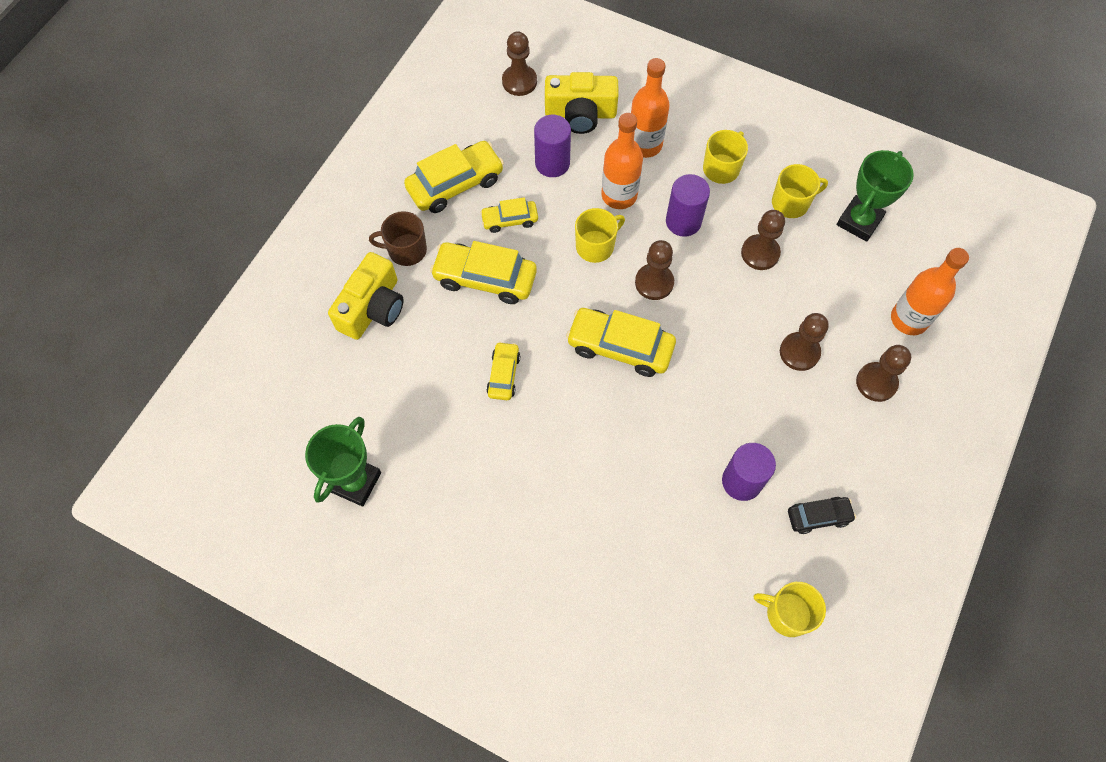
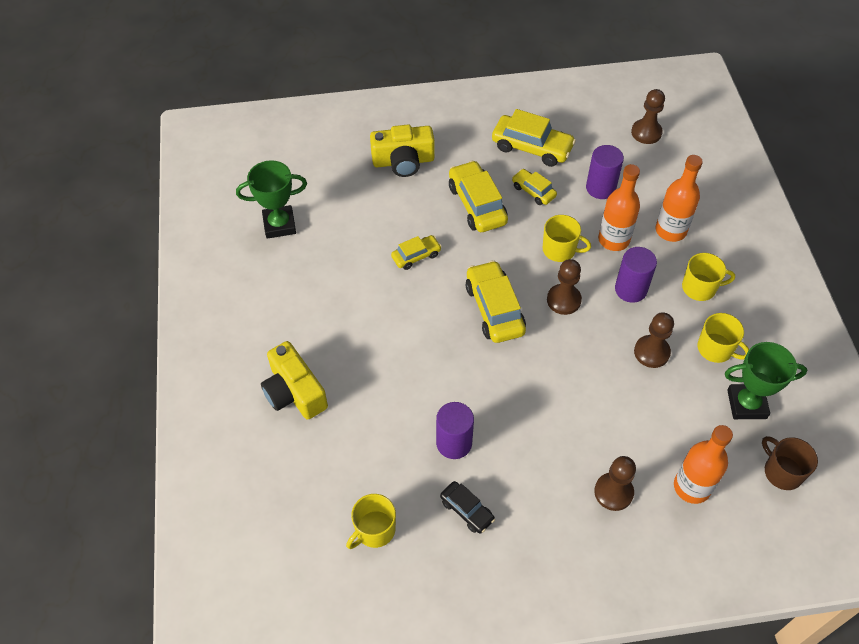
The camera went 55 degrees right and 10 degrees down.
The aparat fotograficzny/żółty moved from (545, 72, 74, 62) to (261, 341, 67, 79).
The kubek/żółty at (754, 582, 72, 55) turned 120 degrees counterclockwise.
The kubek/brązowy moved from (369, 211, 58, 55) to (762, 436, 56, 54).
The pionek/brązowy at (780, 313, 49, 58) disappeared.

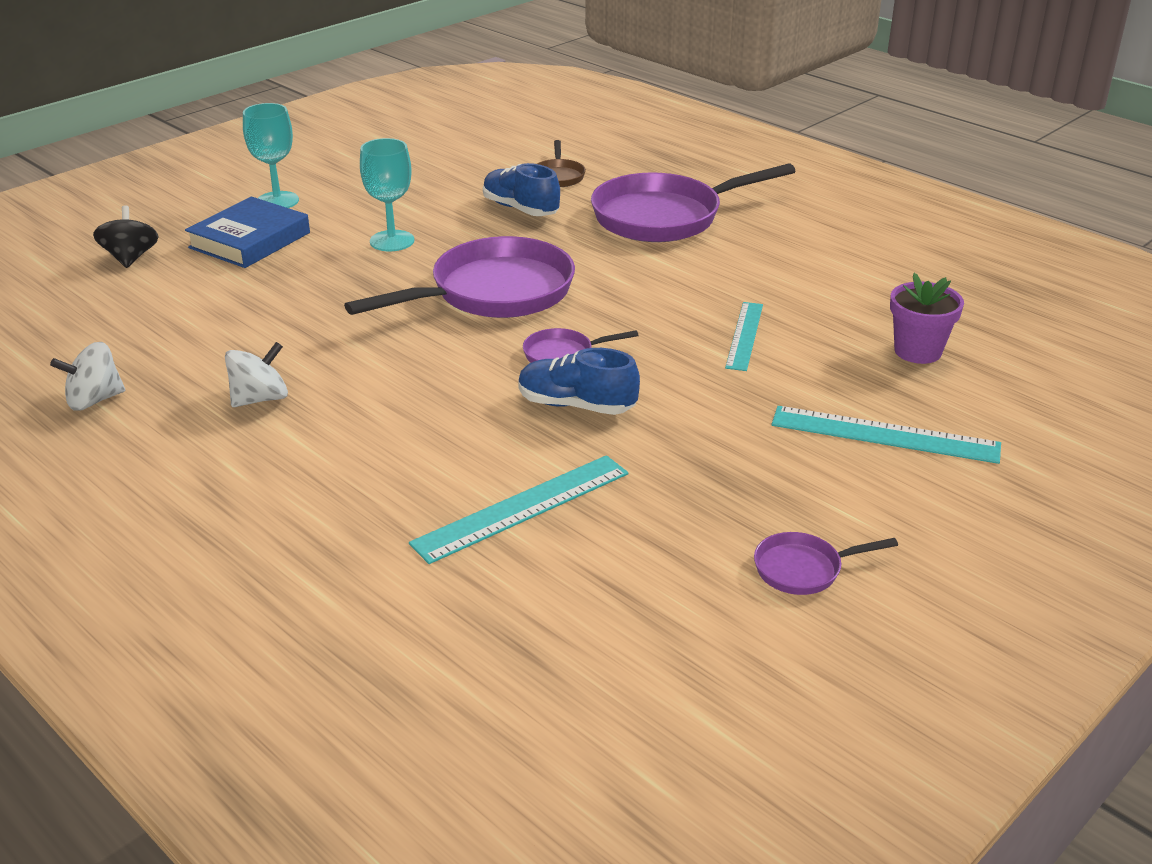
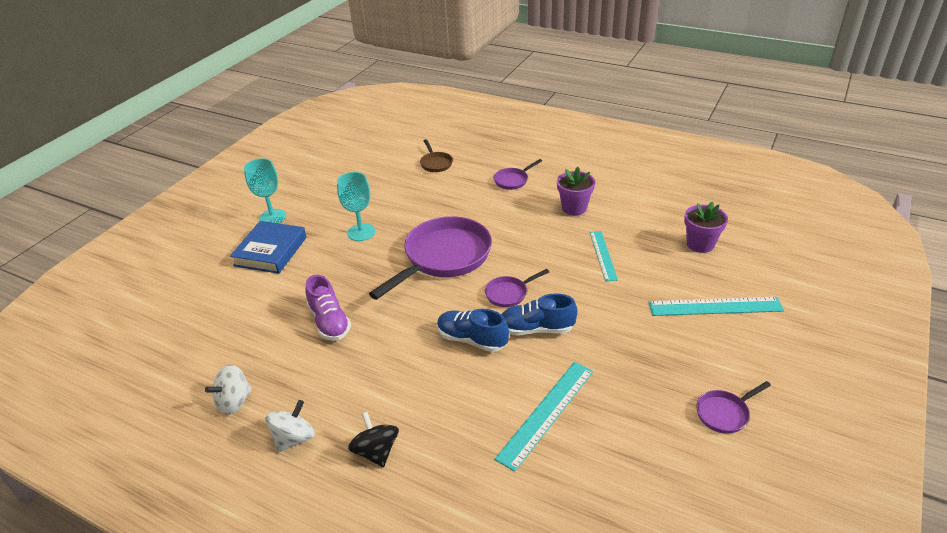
The camera went 15 degrees left and 5 degrees up.
The bączek/biały moved from (225, 342, 63, 65) to (265, 400, 50, 52).
The but/fioletowy at (306, 275, 45, 66) appeared.
The bączek/czarny moved from (93, 205, 66, 63) to (348, 412, 51, 55).
The but/niebieski moved from (483, 163, 77, 53) to (437, 309, 72, 43).
The patelnia/fioletowy at (591, 164, 205, 78) changed to 0.45 times the size.
The doniczka/fioletowy at (557, 167, 38, 48) appeared.

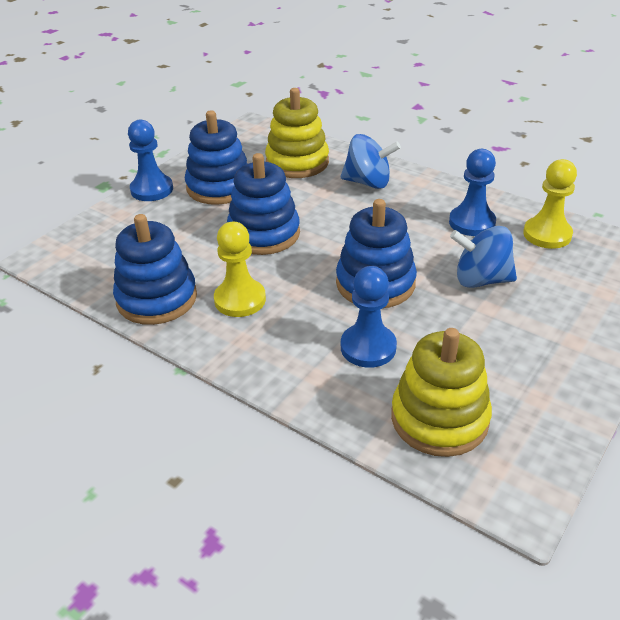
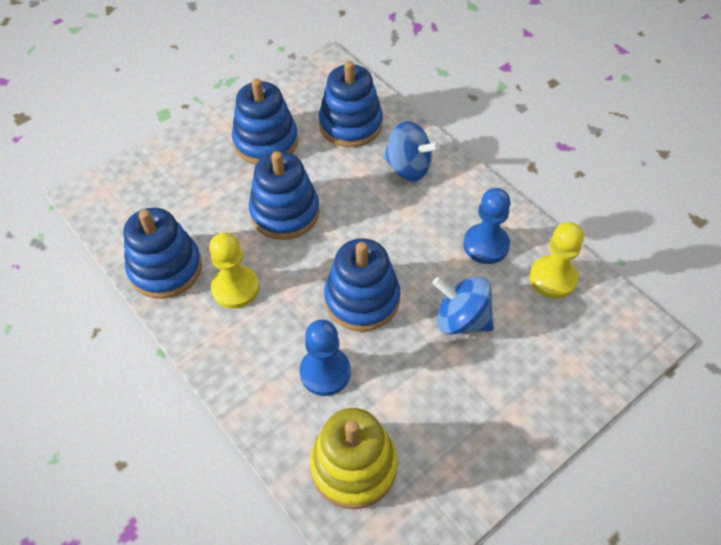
The camera went 15 degrees right and 15 degrees up.
The zabawka nakładanka/żółty at (265, 88, 64, 90) became the zabawka nakładanka/niebieski at (319, 61, 64, 86).
The pionek/niebieski at (128, 120, 45, 81) disappeared.

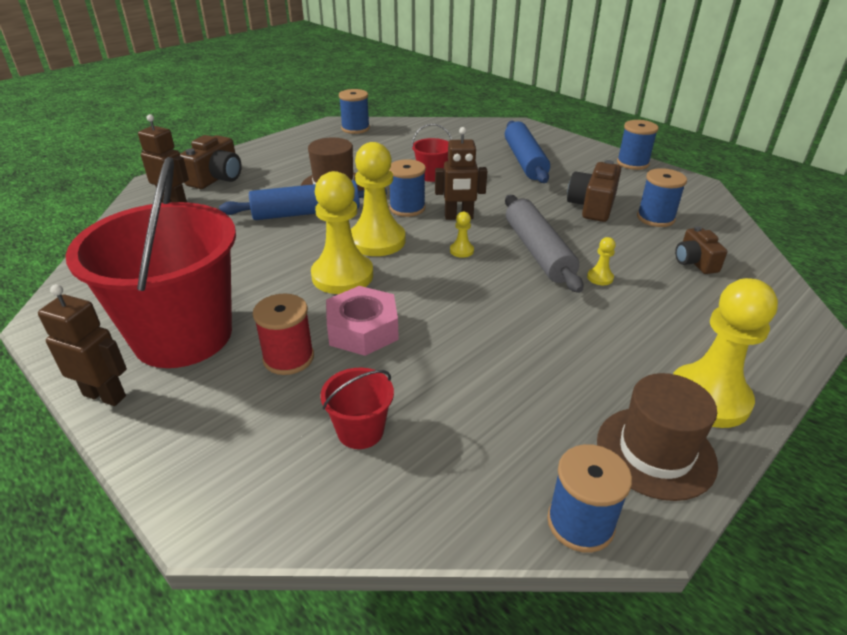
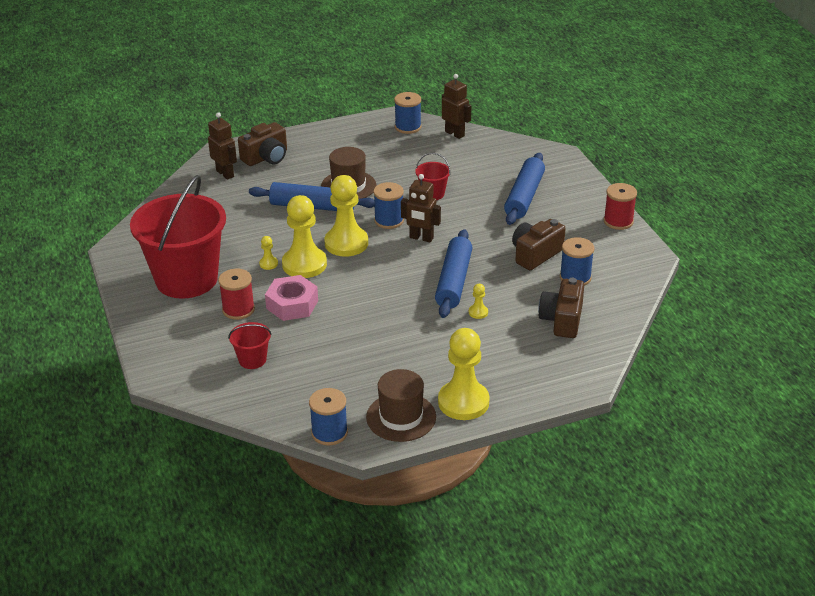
The camera went 25 degrees right and 0 degrees up.
The pionek/żółty moved from (450, 212, 24, 46) to (259, 236, 19, 34).
The wałek do ciasta/szary at (505, 195, 78, 98) became the wałek do ciasta/niebieski at (435, 229, 37, 89).
The robot/brązowy moved from (38, 284, 89, 122) to (442, 74, 29, 65).
The aparat fotograficzny/brązowy at (675, 226, 52, 48) changed to 1.53 times the size.
The szpulka/niebieski at (617, 120, 41, 50) became the szpulka/czerwony at (604, 183, 33, 47).

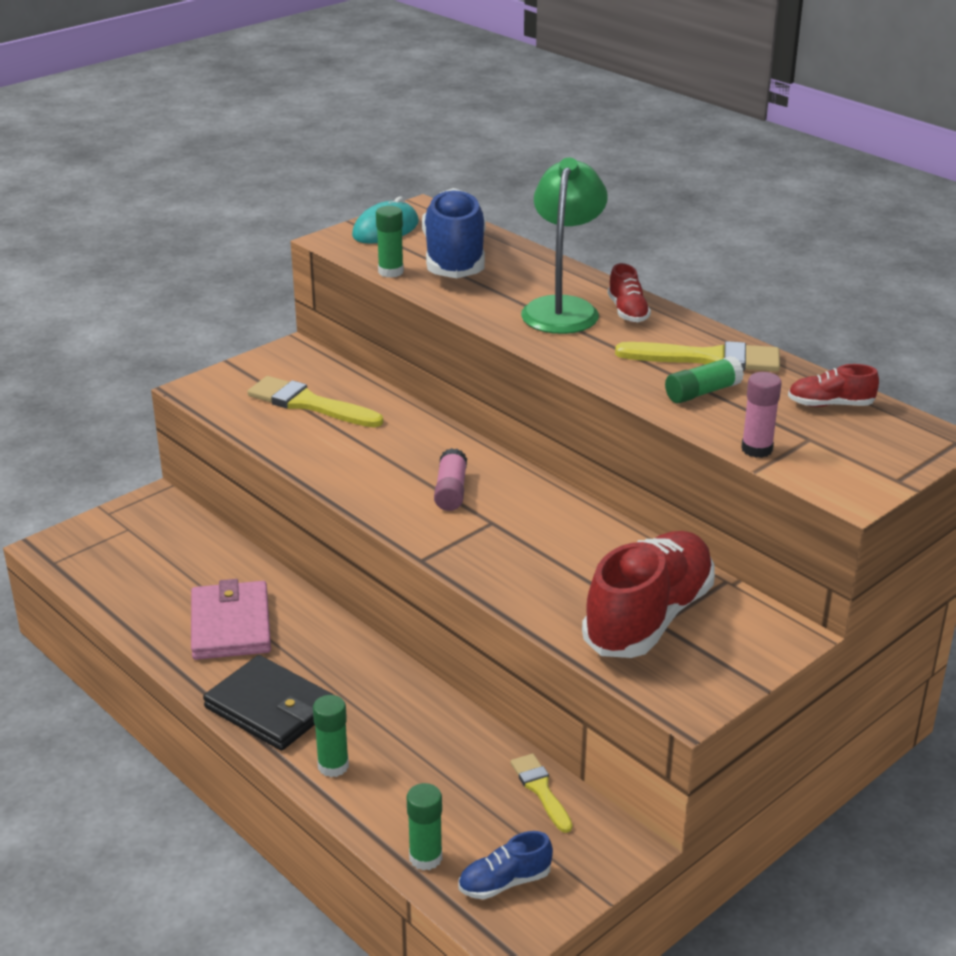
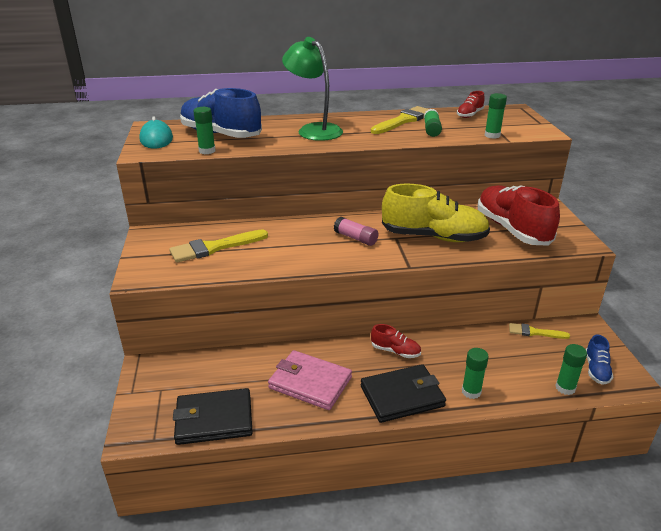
The camera went 55 degrees left and 0 degrees up.
The portfel/czarny at (173, 388, 80, 57) appeared.
The but/czerwony moved from (608, 263, 43, 59) to (371, 324, 50, 34).
The but/żółty at (382, 184, 108, 58) appeared.
The klej w sztyfcie/różowy at (741, 372, 41, 86) became the klej w sztyfcie/zielony at (484, 93, 23, 46).

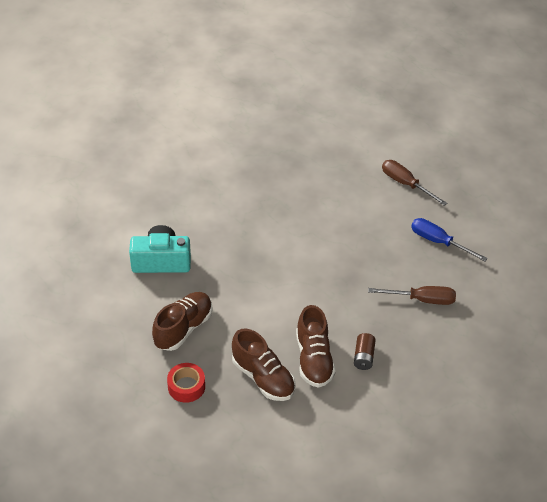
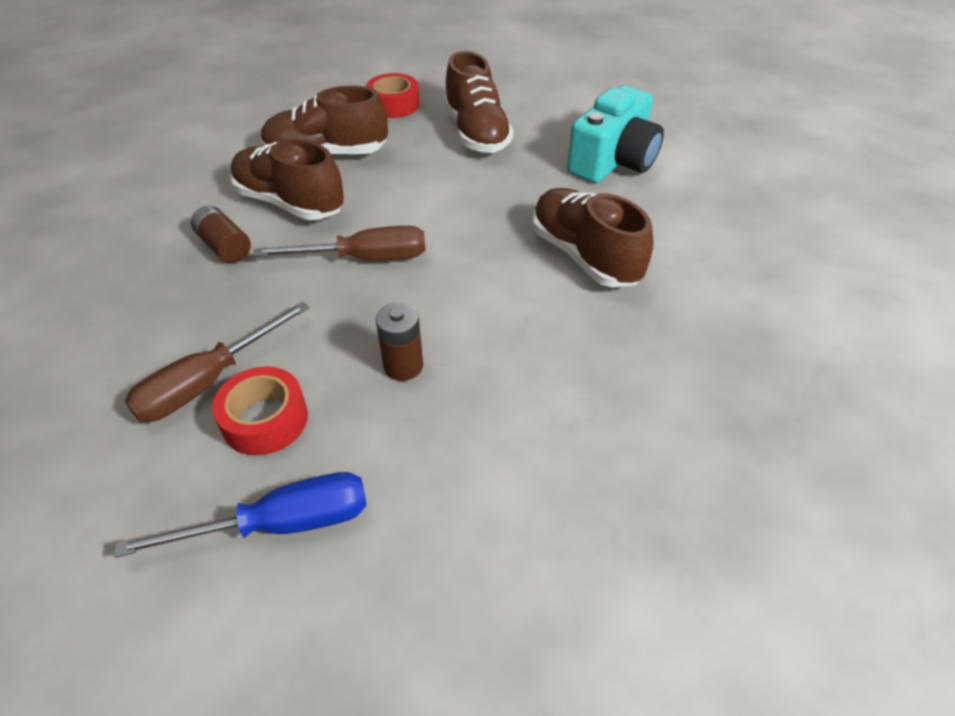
The camera went 130 degrees right and 0 degrees up.
The taśma klejąca/czerwony at (212, 366, 96, 90) appeared.
The śrubokręt/brązowy moved from (382, 160, 65, 46) to (254, 226, 172, 34).
The bateria/brązowy at (376, 303, 47, 78) appeared.
The but/brązowy at (532, 188, 121, 99) appeared.

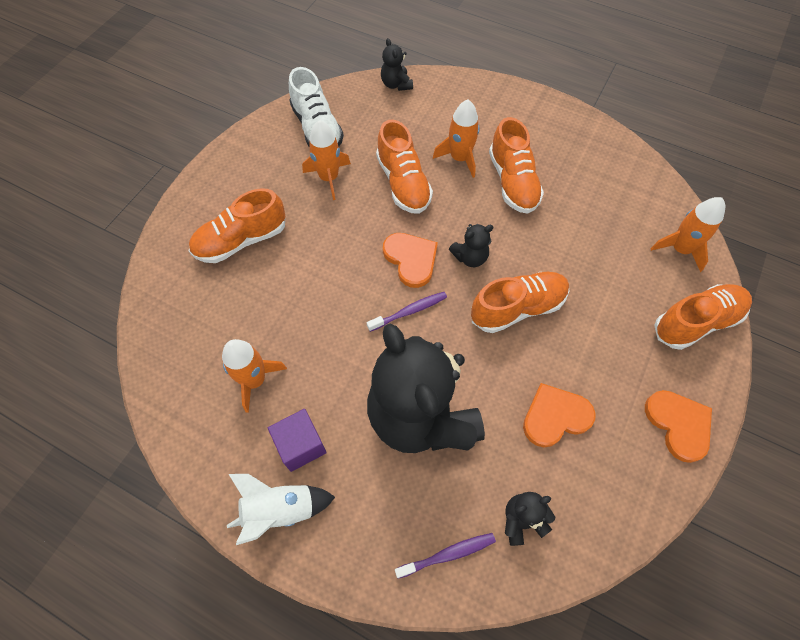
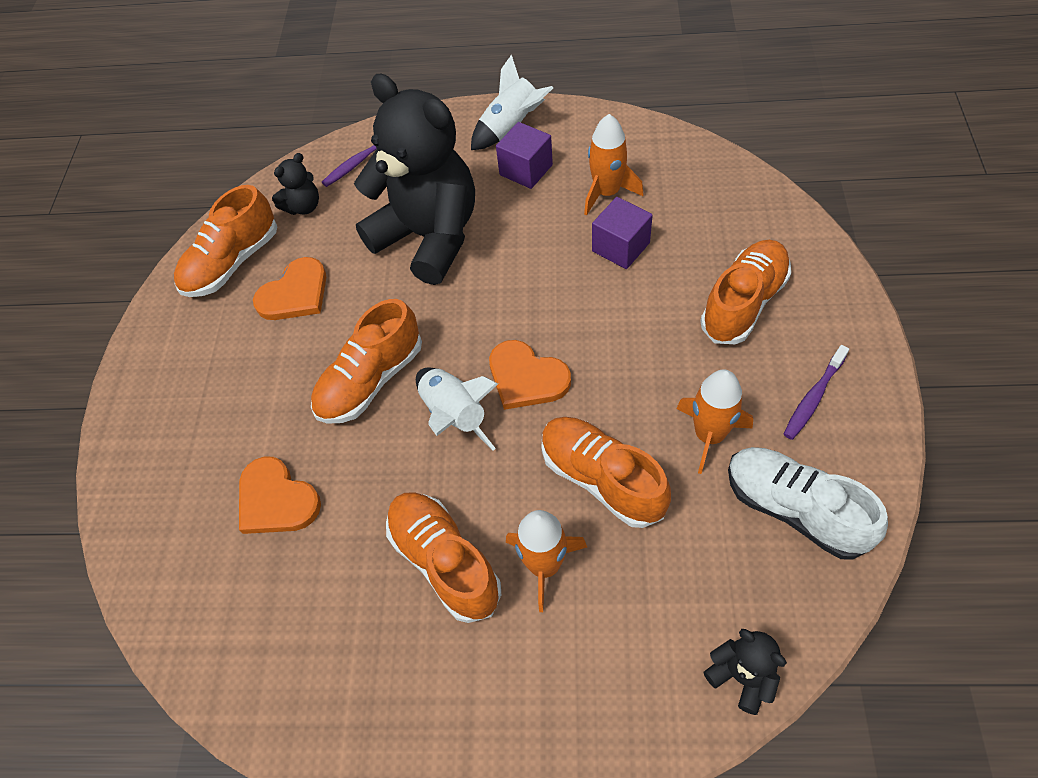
The camera went 160 degrees right and 5 degrees down.
The but/pomarańczowy moved from (654, 284, 98, 66) to (174, 185, 104, 112).
The serce/pomarańczowy moved from (645, 390, 67, 73) to (239, 456, 82, 78).
The miś/czarny at (449, 224, 44, 43) was replaced by the rakieta/biały at (416, 368, 82, 83).
The sześcian/fioletowy at (592, 197, 61, 72) appeared.
The szczoteczka do zębów/fioletowy moved from (367, 292, 80, 40) to (784, 345, 65, 95).
The rakieta/pomarańczowy at (651, 197, 74, 75) disappeared.

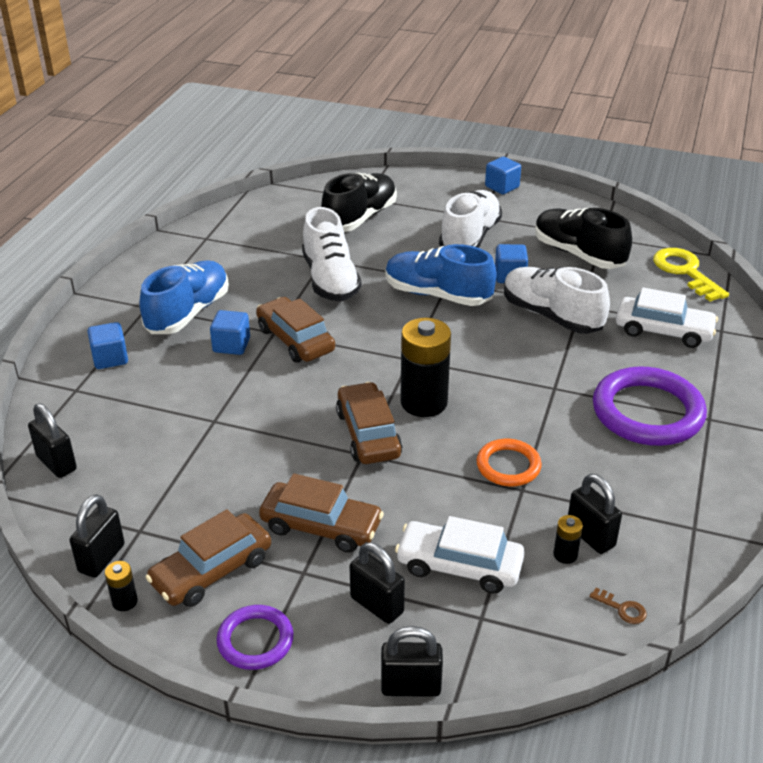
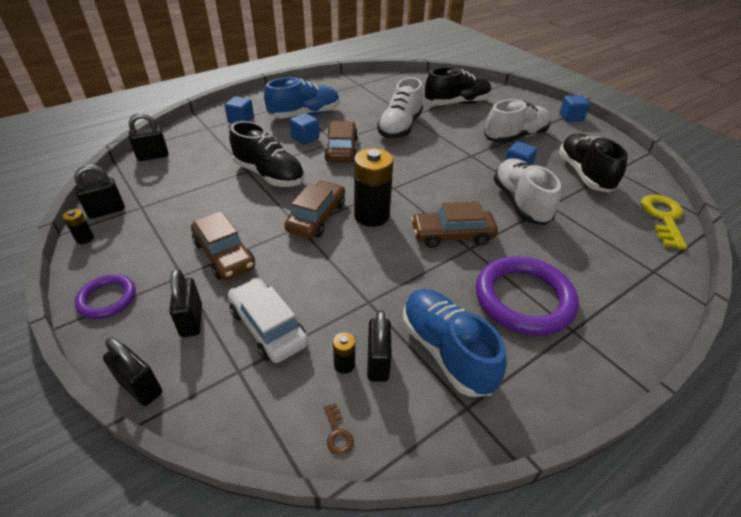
The camera went 35 degrees right and 5 degrees up.
The kłódka/czarny at (28, 403, 49, 75) turned 75 degrees clockwise.
The but/czarny at (229, 121, 76, 66) appeared.
The but/niebieski moved from (385, 244, 112, 62) to (403, 289, 104, 108).
The samochód/brązowy moved from (145, 509, 126, 98) to (411, 201, 87, 47).
The pierścień/pomarańczowy at (476, 439, 66, 47) disappeared.
The samochód/biały at (616, 287, 102, 61) disappeared.

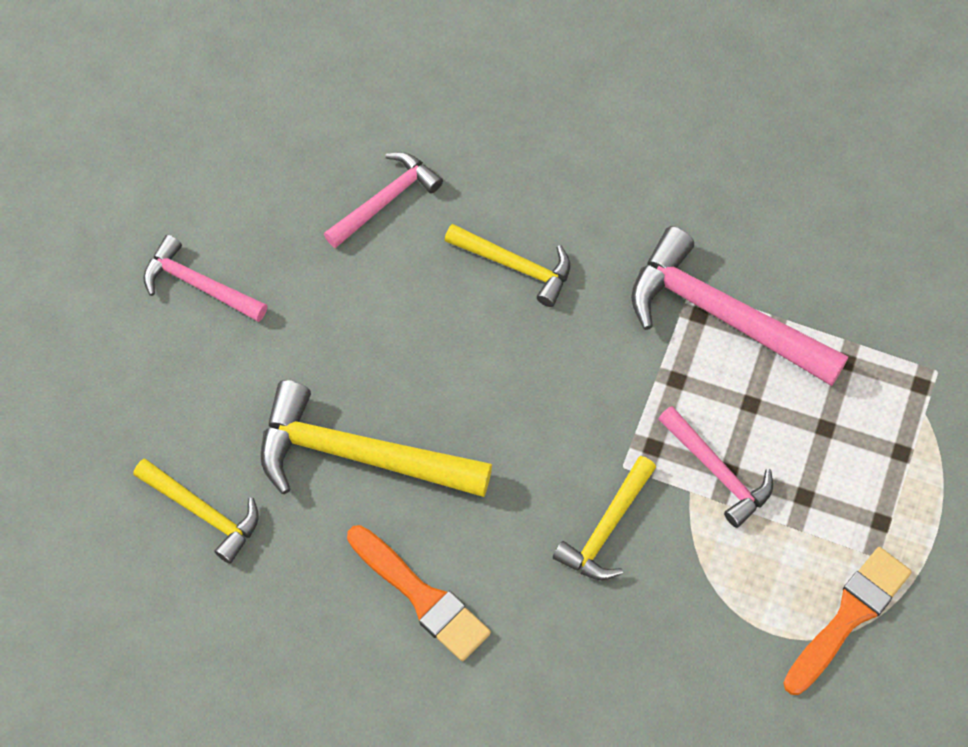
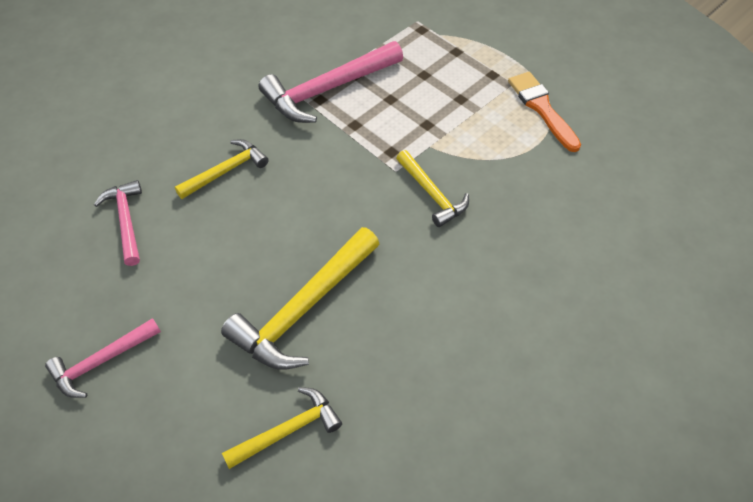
The camera went 65 degrees left and 10 degrees down.
The pędzel/pomarańczowy at (347, 525, 144, 136) disappeared.
The młotek/różowy at (658, 406, 115, 122) disappeared.

